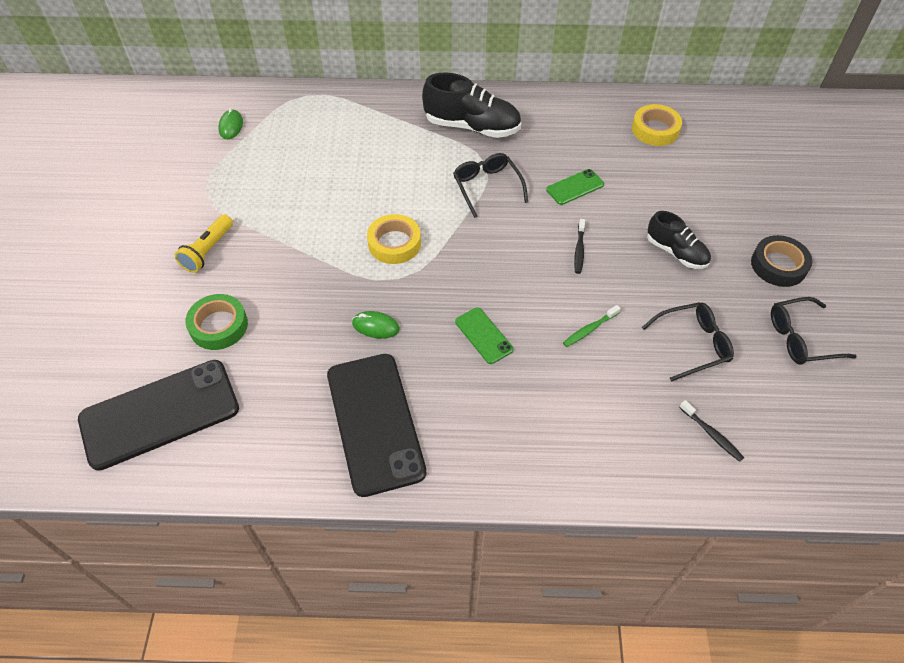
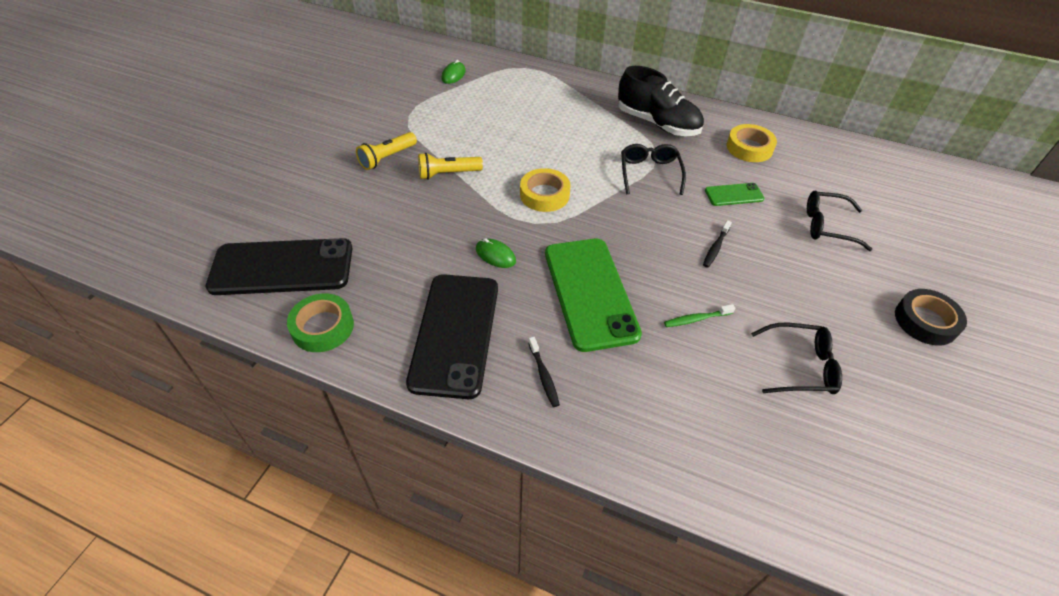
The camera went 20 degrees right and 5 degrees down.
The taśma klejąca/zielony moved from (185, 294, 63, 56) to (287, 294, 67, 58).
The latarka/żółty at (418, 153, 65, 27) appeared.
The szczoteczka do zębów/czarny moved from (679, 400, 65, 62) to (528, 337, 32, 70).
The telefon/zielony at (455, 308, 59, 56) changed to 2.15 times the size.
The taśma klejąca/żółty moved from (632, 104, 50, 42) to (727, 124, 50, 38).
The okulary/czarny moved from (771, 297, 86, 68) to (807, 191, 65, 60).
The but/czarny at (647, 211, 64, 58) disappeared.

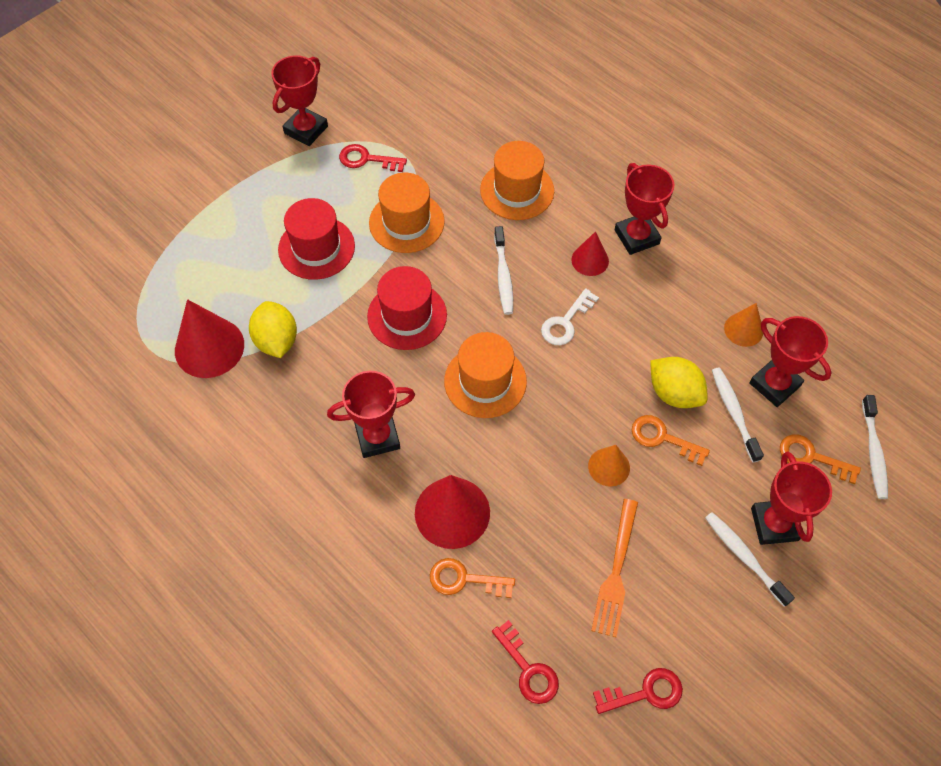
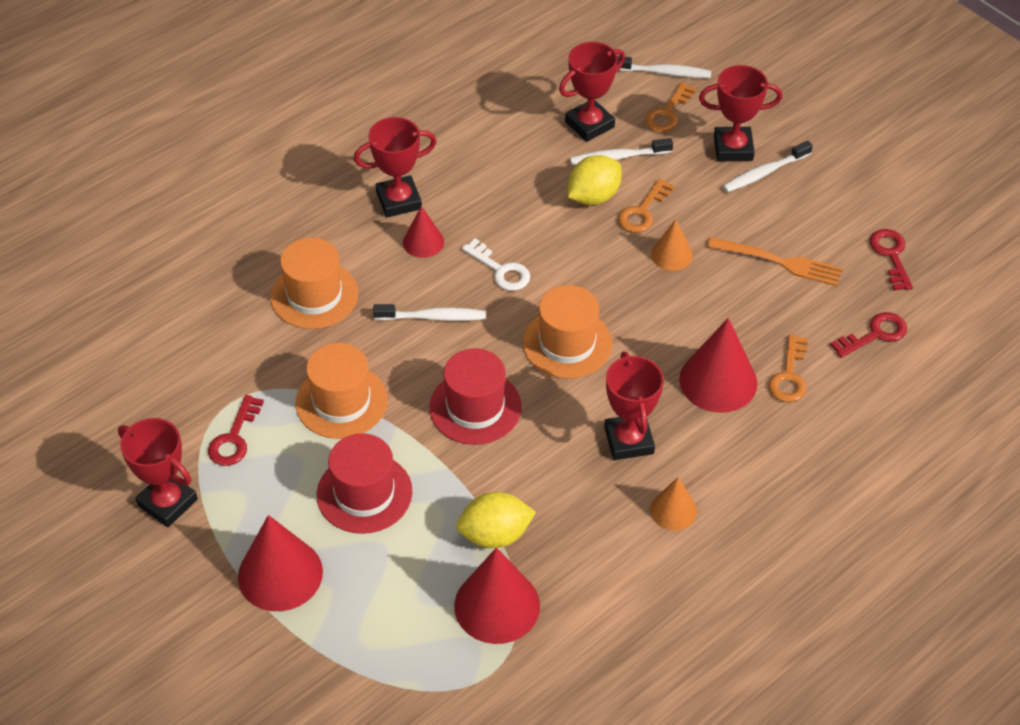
The camera went 85 degrees left and 10 degrees down.
The stożek/czerwony at (238, 515, 85, 96) appeared.
The stożek/pomarańczowy moved from (724, 303, 39, 44) to (650, 477, 47, 53).

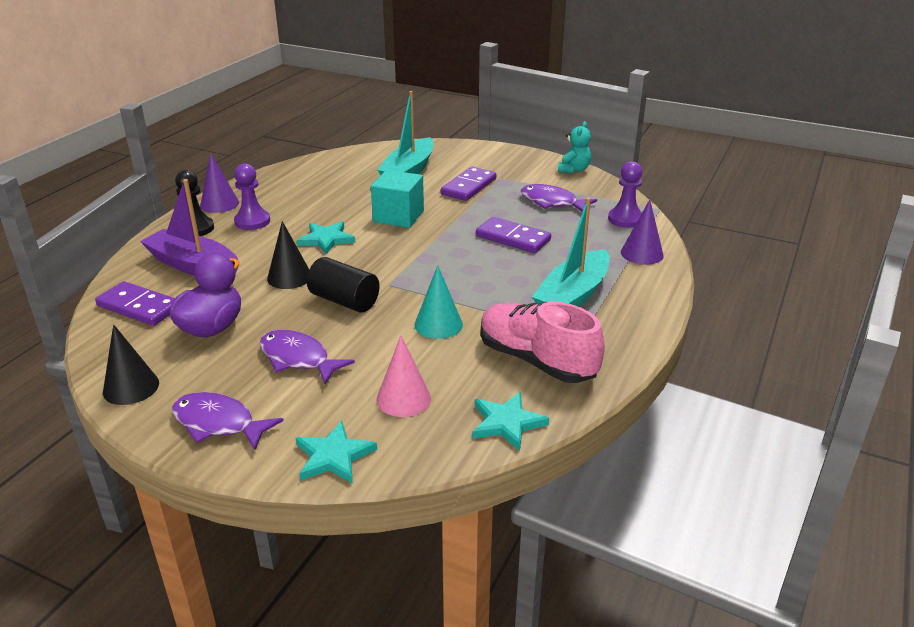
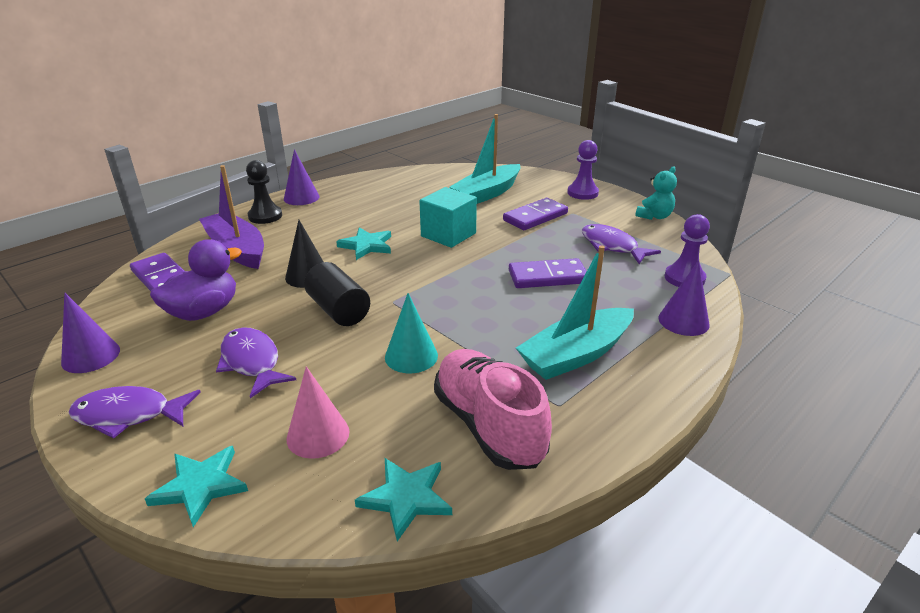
The camera went 20 degrees right and 0 degrees up.
The stożek/czarny at (103, 324, 56, 81) became the stożek/fioletowy at (61, 293, 59, 80).
The ryba/fioletowy at (172, 392, 112, 58) turned 45 degrees counterclockwise.
The kostka domina/fioletowy at (476, 217, 75, 36) turned 60 degrees counterclockwise.
The pionek/fioletowy moved from (234, 163, 36, 67) to (567, 140, 32, 60).

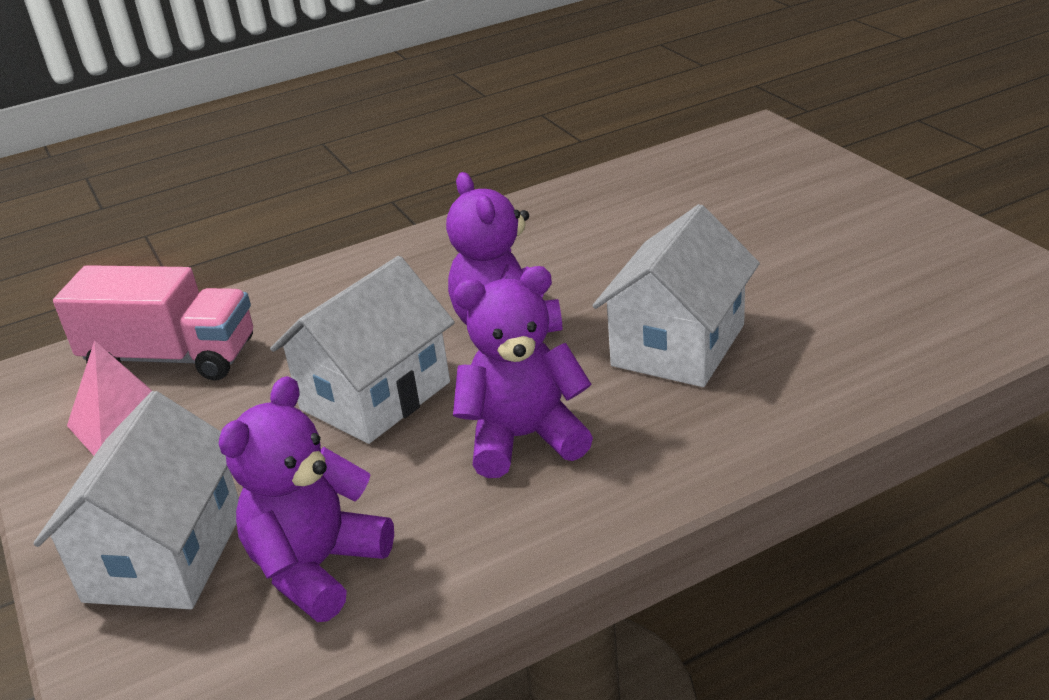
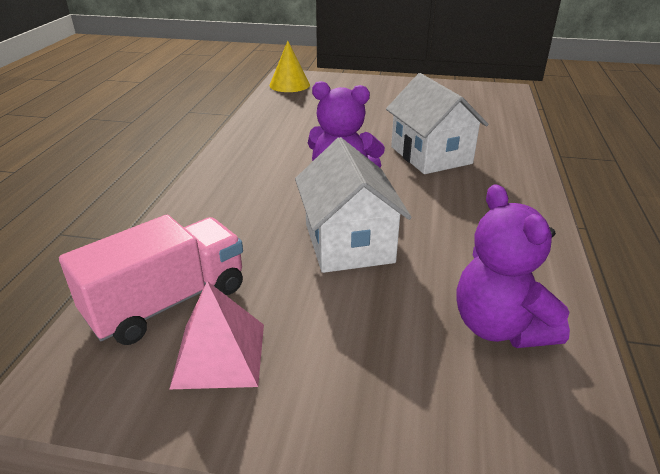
The camera went 55 degrees left and 0 degrees up.
The stożek/żółty at (269, 41, 41, 51) appeared.
The domek/biały at (33, 391, 206, 218) disappeared.
The miś/fioletowy at (453, 266, 140, 212) disappeared.

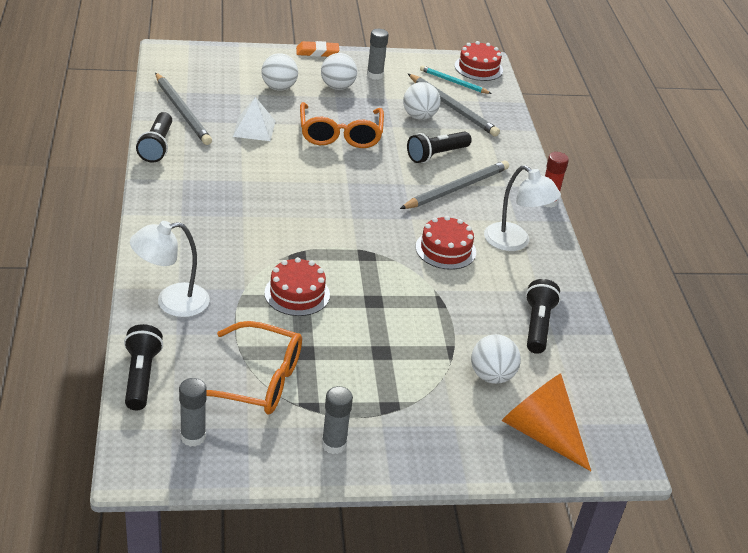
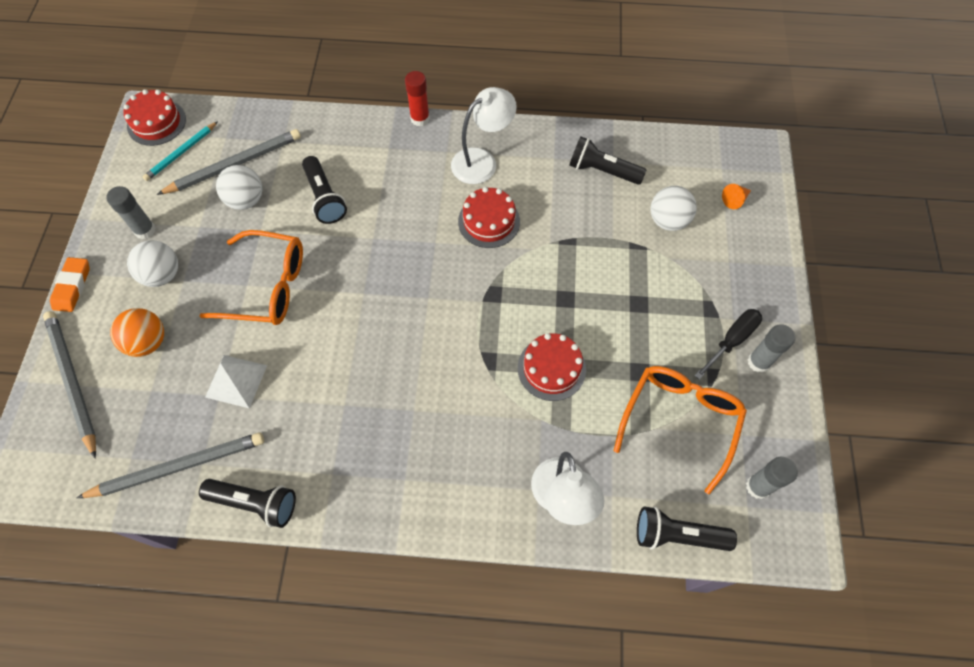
The camera went 75 degrees left and 25 degrees up.
The ołówek/szary moved from (400, 160, 109, 49) to (43, 311, 53, 147).
The piłka/biały at (261, 53, 37, 38) became the piłka/pomarańczowy at (110, 308, 54, 49).
The śrubokręt/czarny at (694, 309, 68, 71) appeared.
The stożek/pomarańczowy at (502, 373, 89, 98) changed to 0.40 times the size.

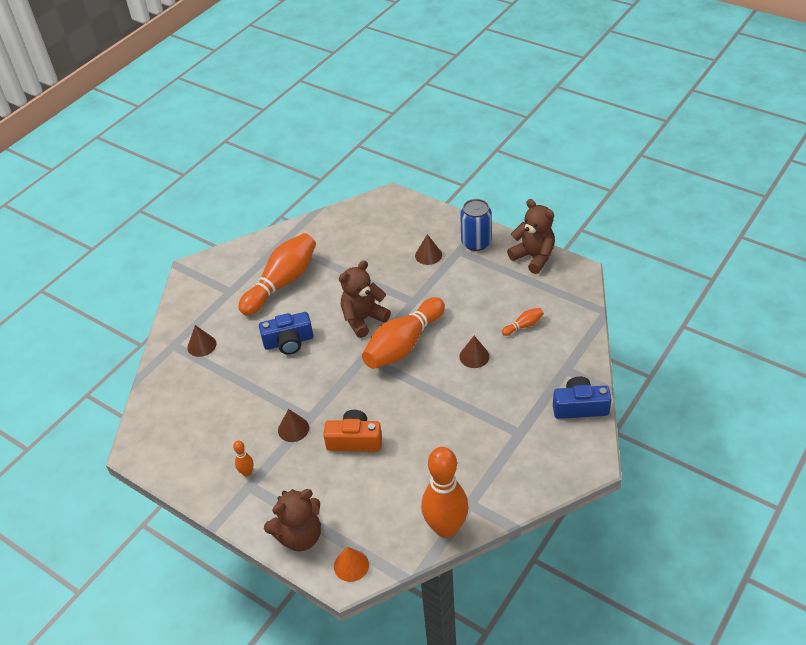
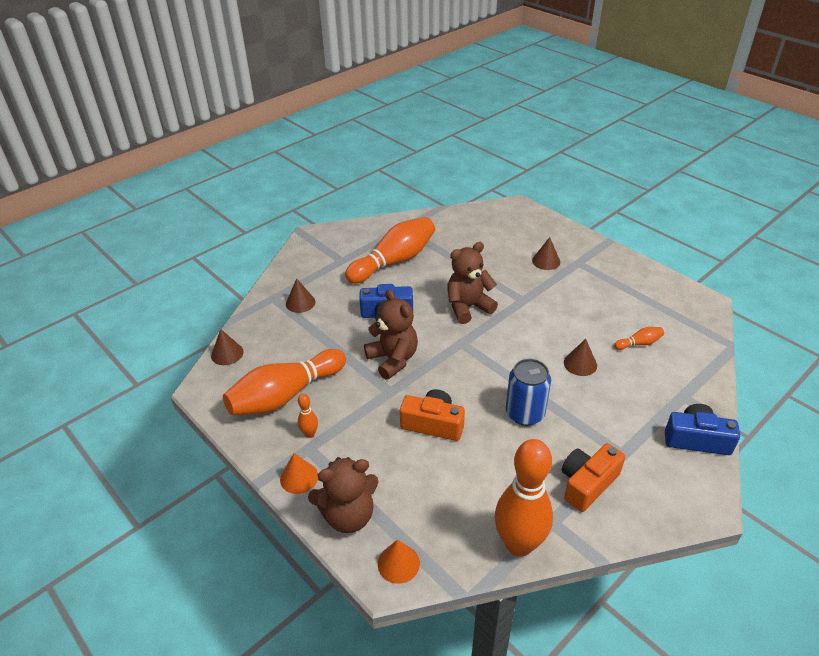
The camera went 10 degrees right and 5 degrees down.
The stożek/brązowy moved from (278, 409, 31, 33) to (211, 329, 33, 36).
The kręgiel/pomarańczowy moved from (362, 297, 83, 72) to (223, 349, 123, 66).
The stożek/pomarańczowy at (280, 453, 38, 41) appeared.
The miś/brązowy moved from (507, 199, 48, 75) to (364, 289, 54, 91).
The puszka/niebieski moved from (460, 199, 32, 52) to (506, 359, 45, 67).
The aparat fotograficzny/pomarańczowy at (562, 443, 63, 69) appeared.

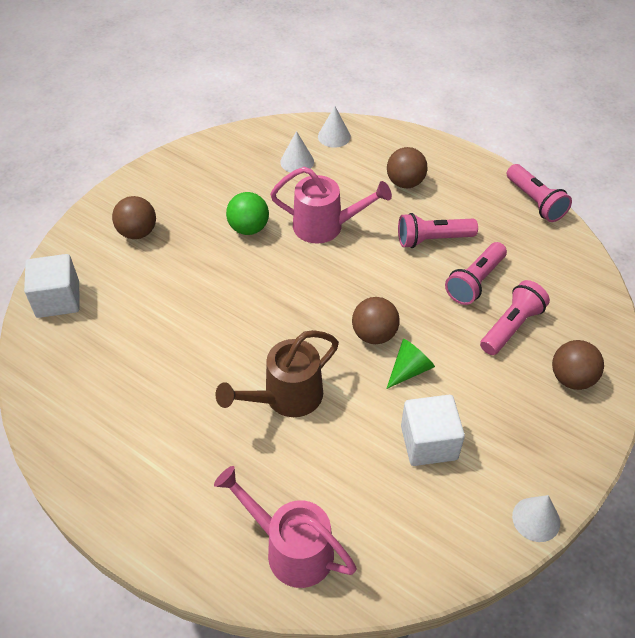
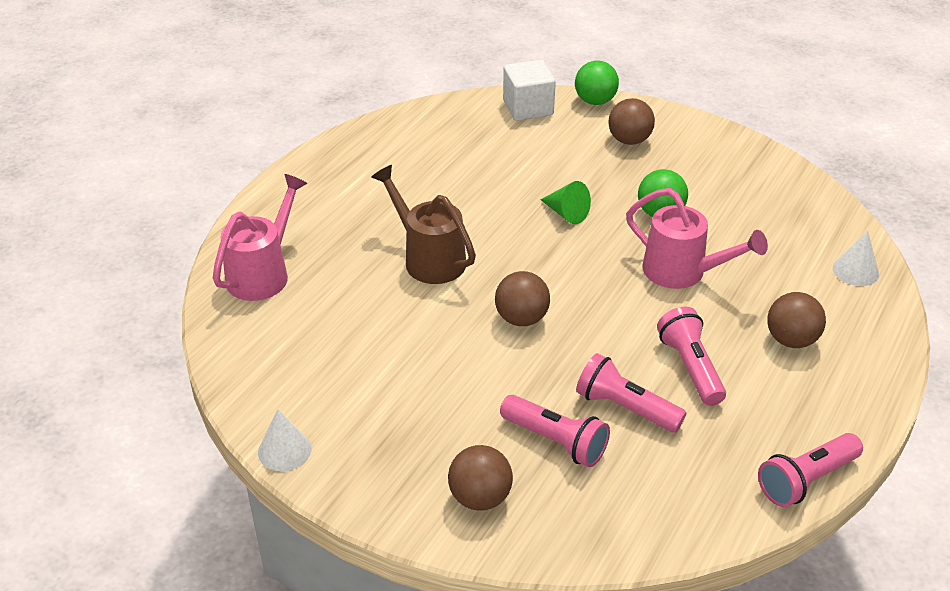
The camera went 85 degrees right and 10 degrees down.
The stożek/zielony moved from (386, 339, 49, 50) to (541, 181, 50, 43).
The piłka/zielony at (575, 61, 44, 44) appeared.
The konewka/różowy at (270, 167, 122, 77) turned 60 degrees counterclockwise.
The stożek/biały at (280, 131, 34, 41) disappeared.
The sześcian/biały at (401, 395, 64, 71) disappeared.

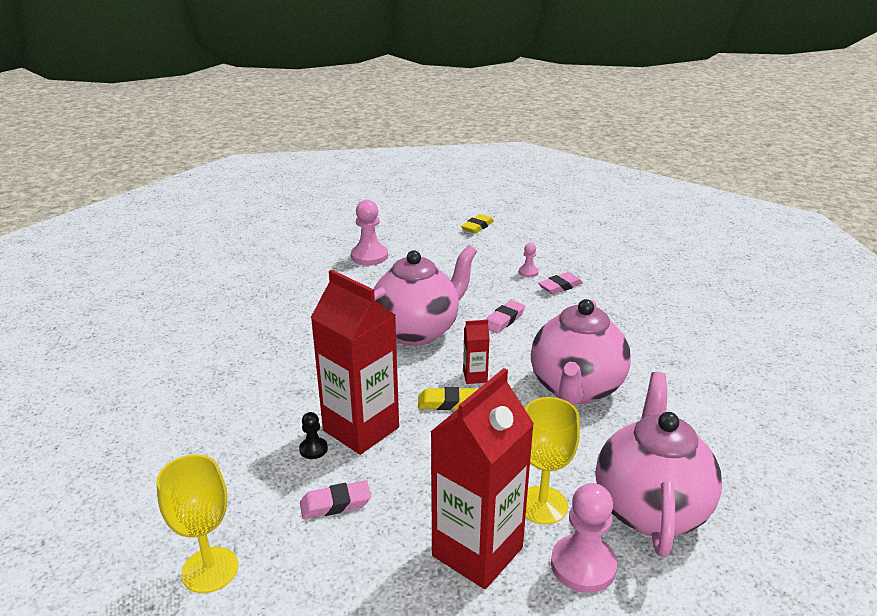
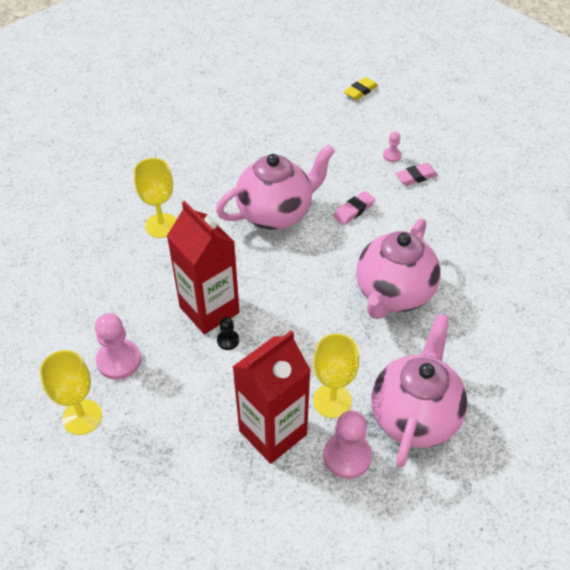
The camera went 10 degrees right and 20 degrees up.
The pionek/różowy moved from (351, 200, 37, 65) to (95, 313, 46, 67).
The kielich/żółty at (134, 158, 43, 80) appeared.
The pionek/czarny moved from (299, 412, 29, 47) to (217, 317, 22, 33).
The gumka do mazania/różowy at (300, 481, 71, 38) disappeared.
The gumka do mazania/żółty at (418, 387, 59, 23) disappeared.
The karton mleka/czerwony at (463, 320, 27, 64) disappeared.

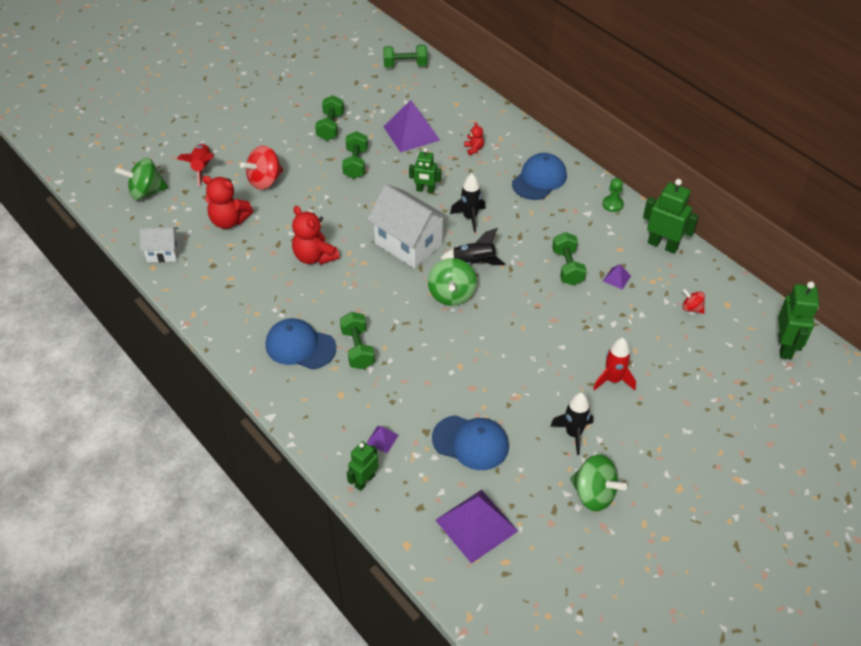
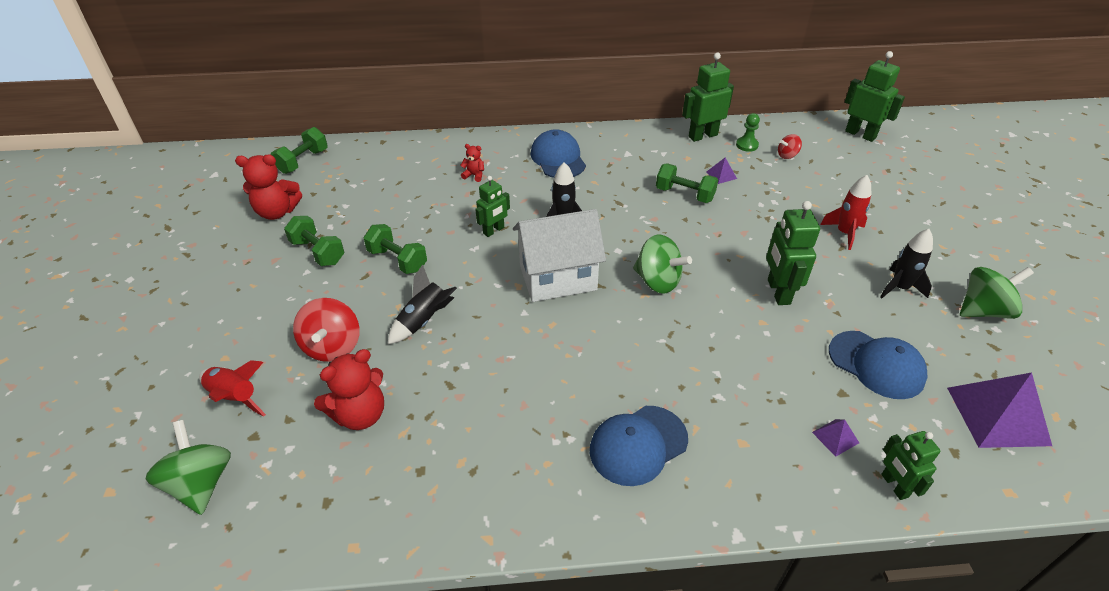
The camera went 55 degrees left and 5 degrees down.
The bączek/zielony at (115, 158, 53, 42) turned 135 degrees clockwise.
The miś/czerwony moved from (292, 206, 47, 59) to (235, 155, 67, 65).
The rakieta/czarny moved from (440, 228, 65, 37) to (388, 265, 69, 79).
The pionek/zielony moved from (602, 178, 22, 34) to (736, 113, 24, 39).
The robot/zielony at (766, 201, 54, 104) appeared.
The czapka/niebieski at (432, 415, 77, 55) turned 75 degrees clockwise.
The domek/biały at (139, 227, 41, 35) disappeared.
The hantel/zielony at (340, 312, 35, 57) disappeared.
The piramida/fioletowy at (383, 100, 57, 52) disappeared.

